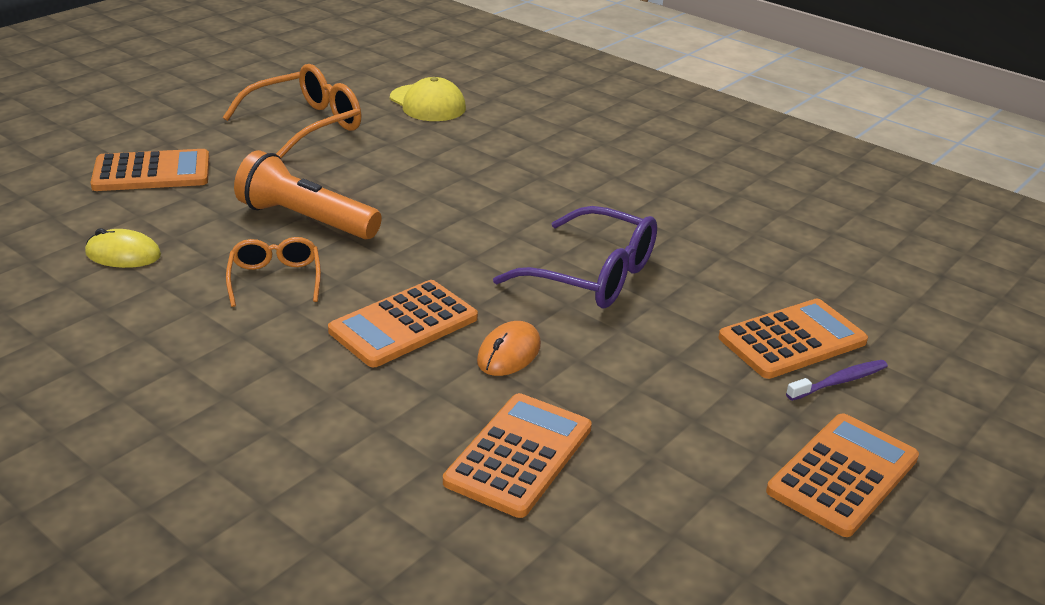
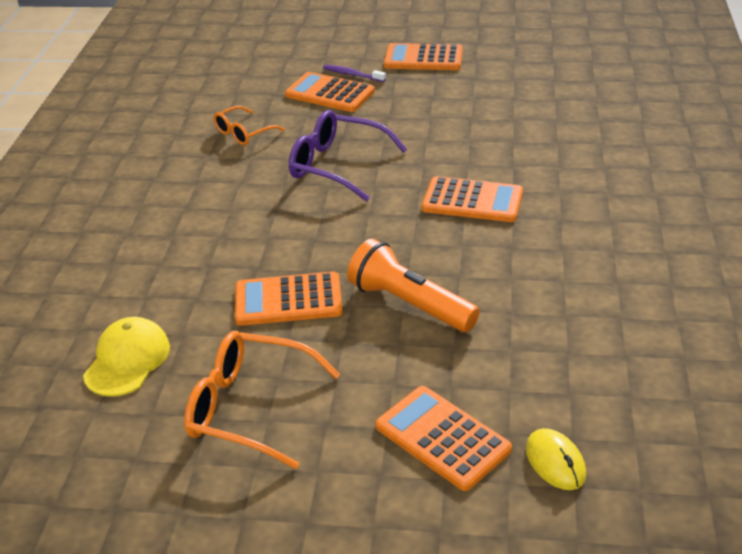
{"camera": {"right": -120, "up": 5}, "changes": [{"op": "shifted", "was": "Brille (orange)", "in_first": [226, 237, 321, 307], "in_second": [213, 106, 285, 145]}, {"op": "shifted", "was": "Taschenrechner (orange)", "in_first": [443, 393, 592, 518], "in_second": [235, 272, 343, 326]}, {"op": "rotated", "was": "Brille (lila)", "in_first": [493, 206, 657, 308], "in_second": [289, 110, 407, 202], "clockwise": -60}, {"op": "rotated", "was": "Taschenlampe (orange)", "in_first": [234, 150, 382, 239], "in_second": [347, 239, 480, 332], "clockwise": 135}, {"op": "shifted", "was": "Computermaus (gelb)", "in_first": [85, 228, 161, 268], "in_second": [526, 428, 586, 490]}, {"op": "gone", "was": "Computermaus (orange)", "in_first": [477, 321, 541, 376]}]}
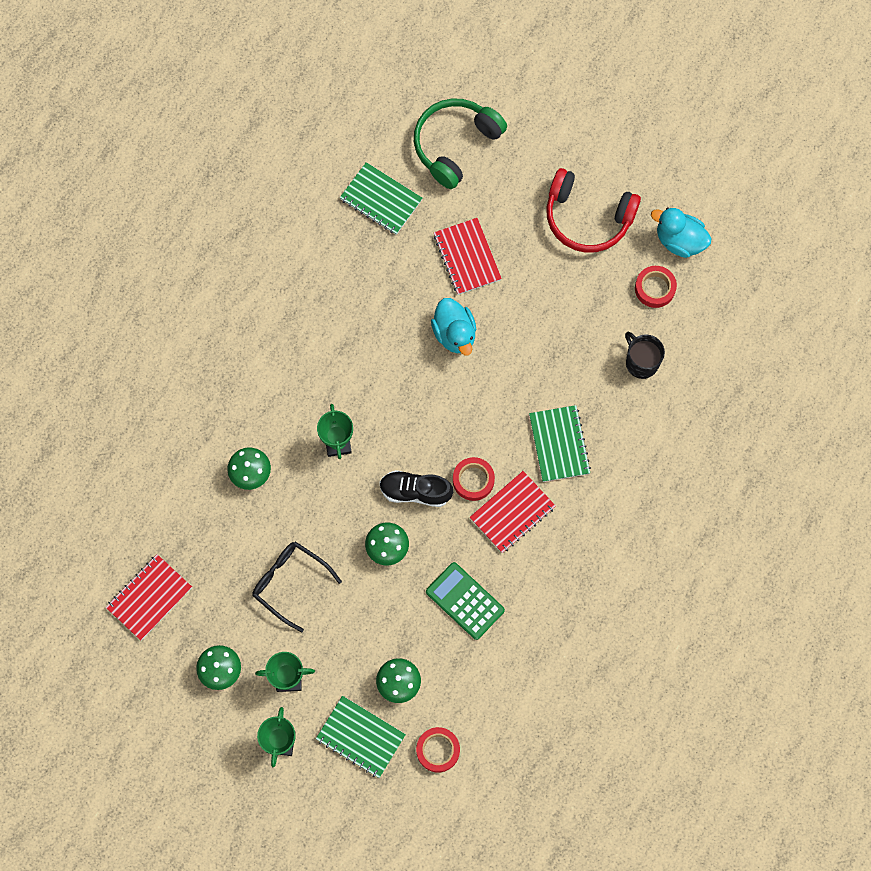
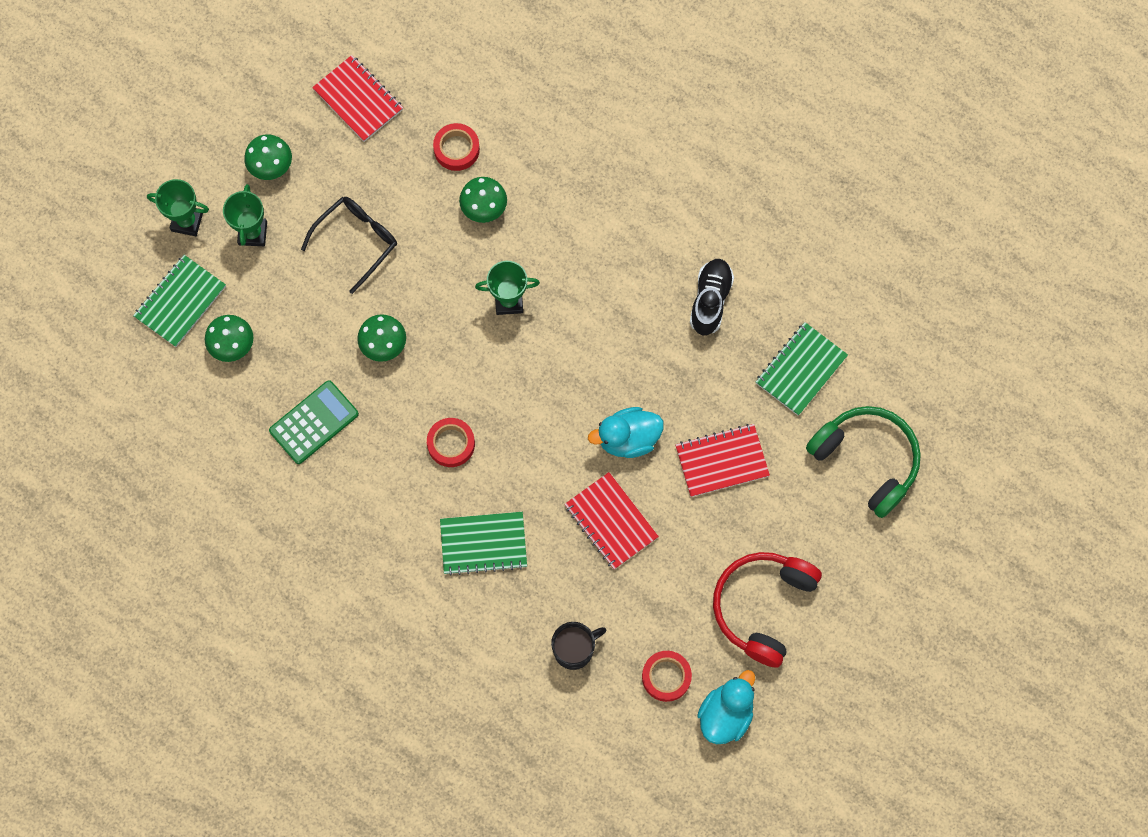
{"camera": {"right": 95, "up": 0}, "changes": [{"op": "shifted", "was": "Klebeband (rot)", "in_first": [416, 727, 460, 773], "in_second": [433, 123, 480, 171]}, {"op": "shifted", "was": "Notizbuch (rot)", "in_first": [470, 471, 556, 553], "in_second": [564, 472, 659, 570]}, {"op": "shifted", "was": "Schuh (schwarz)", "in_first": [379, 470, 453, 507], "in_second": [690, 259, 734, 335]}]}
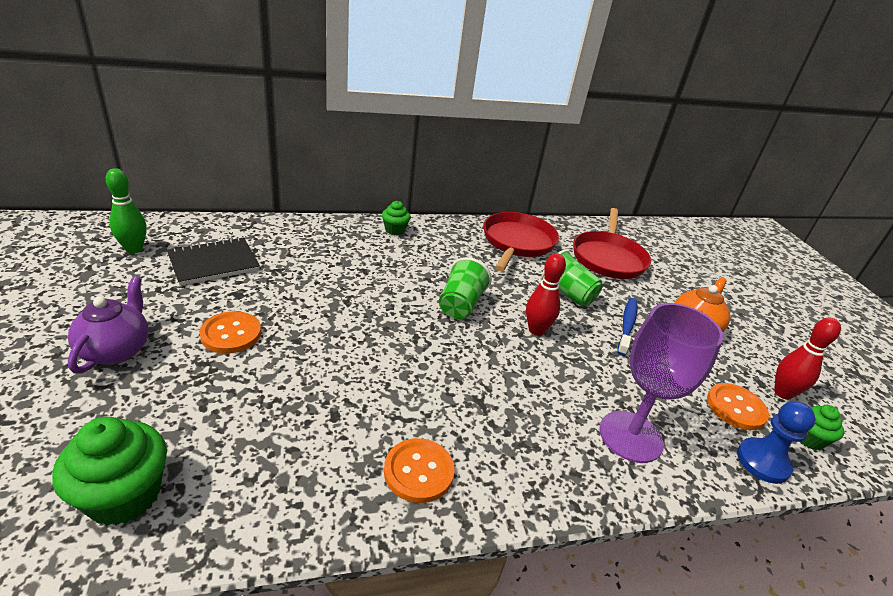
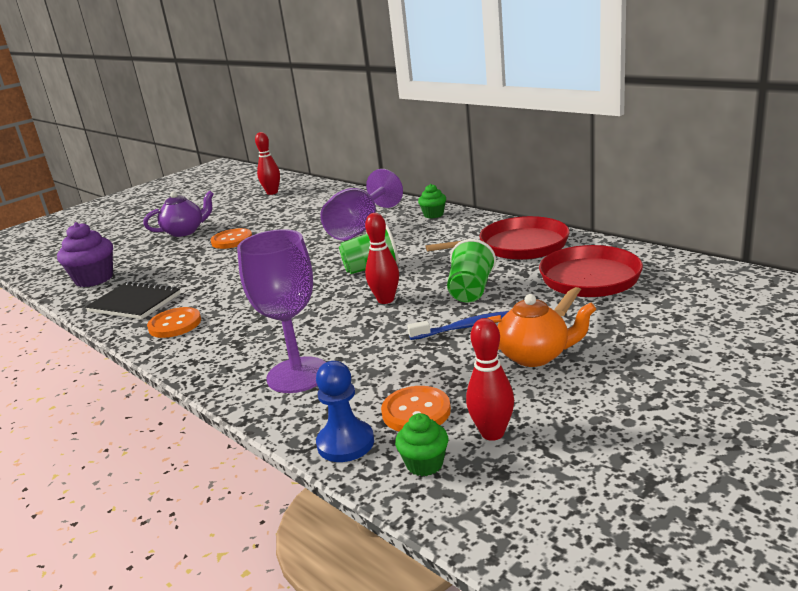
{"camera": {"right": 65, "up": -10}, "changes": [{"op": "repainted", "was": "Muffin (grün)", "now": "Muffin (lila)", "in_first": [52, 417, 167, 526], "in_second": [57, 222, 113, 287]}, {"op": "shifted", "was": "Notizbuch (schwarz)", "in_first": [167, 237, 260, 286], "in_second": [85, 281, 181, 319]}, {"op": "repainted", "was": "Bowlingkegel (grün)", "now": "Bowlingkegel (rot)", "in_first": [106, 168, 147, 254], "in_second": [255, 132, 280, 195]}, {"op": "new", "now": "Kelch (lila)", "in_second": [320, 169, 403, 240]}, {"op": "rotated", "was": "Pfanne (rot)", "in_first": [573, 208, 651, 279], "in_second": [539, 245, 643, 316], "clockwise": 135}]}
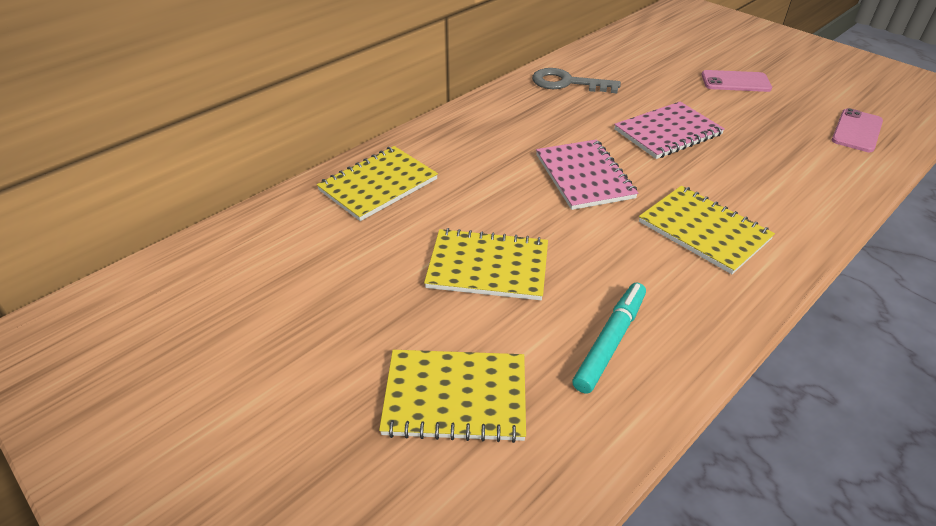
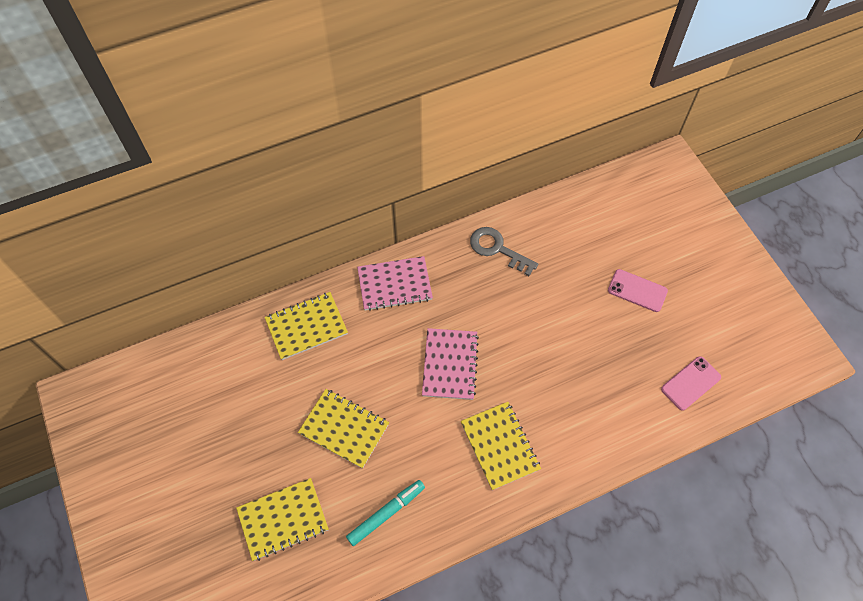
{"camera": {"right": 20, "up": 20}, "changes": [{"op": "rotated", "was": "Notizbuch (gelb)", "in_first": [379, 350, 526, 443], "in_second": [236, 478, 329, 561], "clockwise": -45}, {"op": "shifted", "was": "Notizbuch (rosa)", "in_first": [614, 102, 725, 159], "in_second": [357, 256, 433, 311]}]}
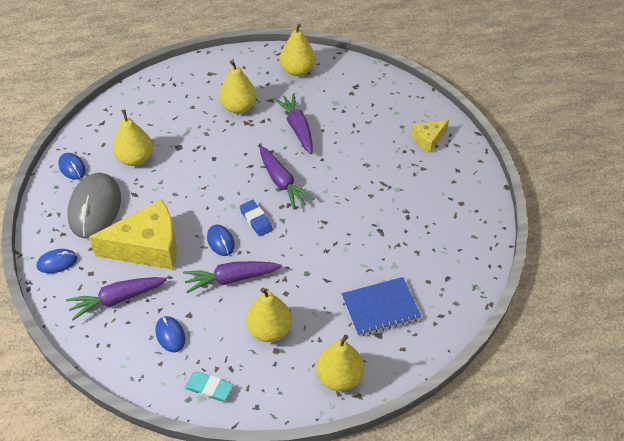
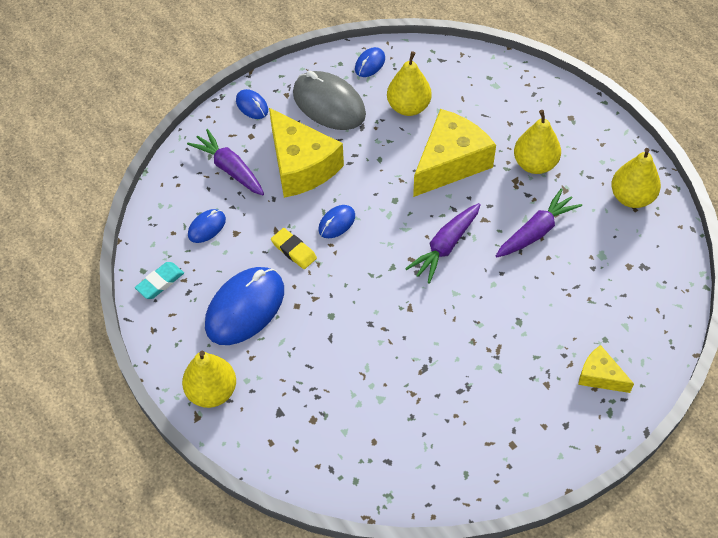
{"camera": {"right": 70, "up": 5}, "changes": [{"op": "rotated", "was": "Radiergummi (türkis)", "in_first": [185, 372, 233, 401], "in_second": [135, 262, 184, 299], "clockwise": 45}, {"op": "swapped", "was": "Birne (gelb)", "now": "Computermaus (blau)", "in_first": [246, 287, 292, 342], "in_second": [205, 267, 284, 345]}, {"op": "swapped", "was": "Karotte (lila)", "now": "Radiergummi (gelb)", "in_first": [183, 261, 282, 293], "in_second": [271, 228, 317, 269]}, {"op": "rotated", "was": "Computermaus (grau)", "in_first": [68, 173, 121, 239], "in_second": [293, 71, 366, 130], "clockwise": 60}, {"op": "new", "now": "Käse (gelb)", "in_second": [413, 109, 496, 197]}, {"op": "gone", "was": "Radiergummi (blau)", "in_first": [239, 200, 273, 237]}, {"op": "gone", "was": "Notizbuch (blau)", "in_first": [342, 277, 421, 336]}]}
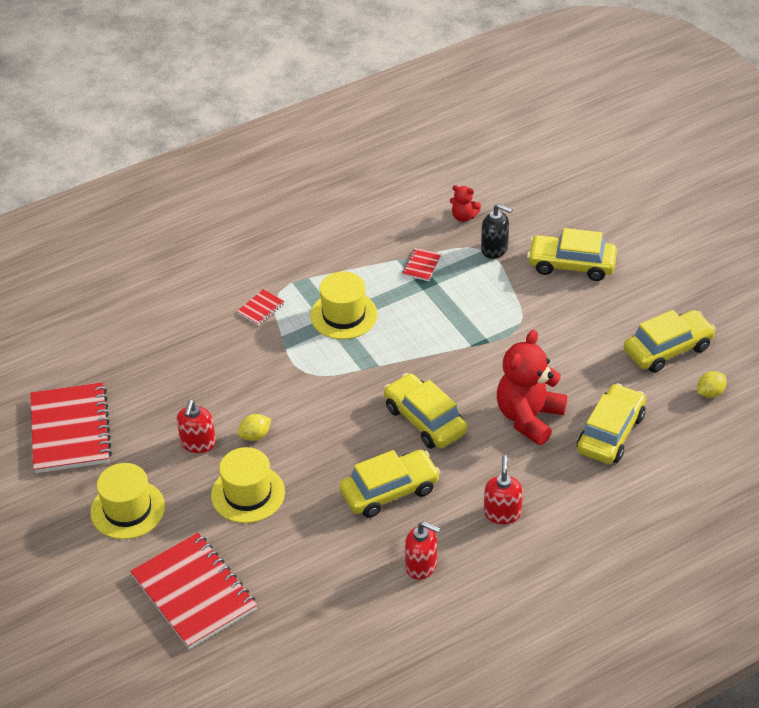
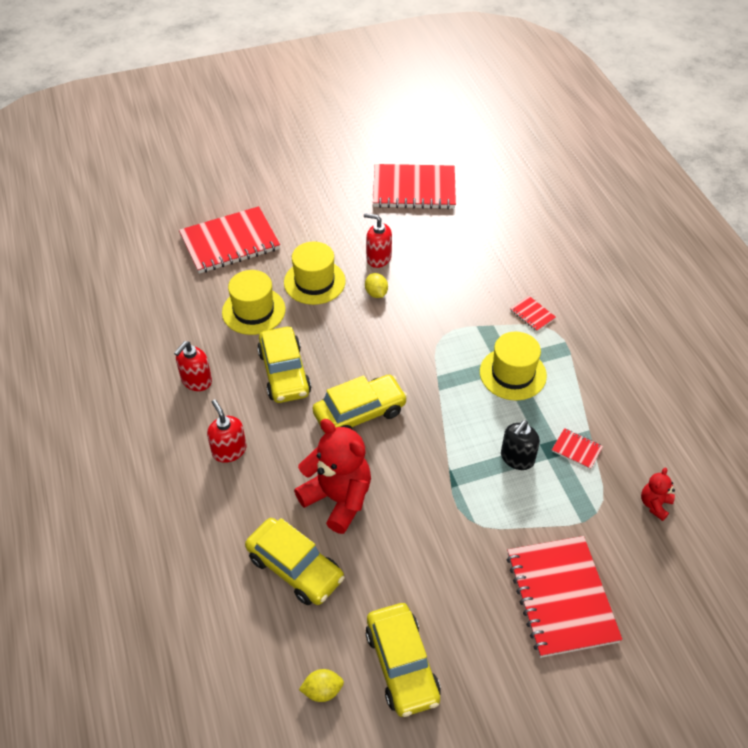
{"camera": {"right": 100, "up": 5}, "changes": [{"op": "rotated", "was": "Seifenspender (rot)", "in_first": [484, 455, 523, 524], "in_second": [207, 400, 246, 463], "clockwise": -135}, {"op": "shifted", "was": "Hut (gelb)", "in_first": [90, 463, 165, 539], "in_second": [222, 270, 285, 335]}, {"op": "rotated", "was": "Zitrone (gelb)", "in_first": [697, 371, 727, 398], "in_second": [299, 669, 344, 702], "clockwise": -75}, {"op": "shifted", "was": "Seifenspender (schwarz)", "in_first": [481, 204, 513, 259], "in_second": [501, 420, 540, 470]}, {"op": "swapped", "was": "Auto (gelb)", "now": "Notizbuch (rot)", "in_first": [527, 228, 617, 281], "in_second": [506, 536, 622, 658]}]}
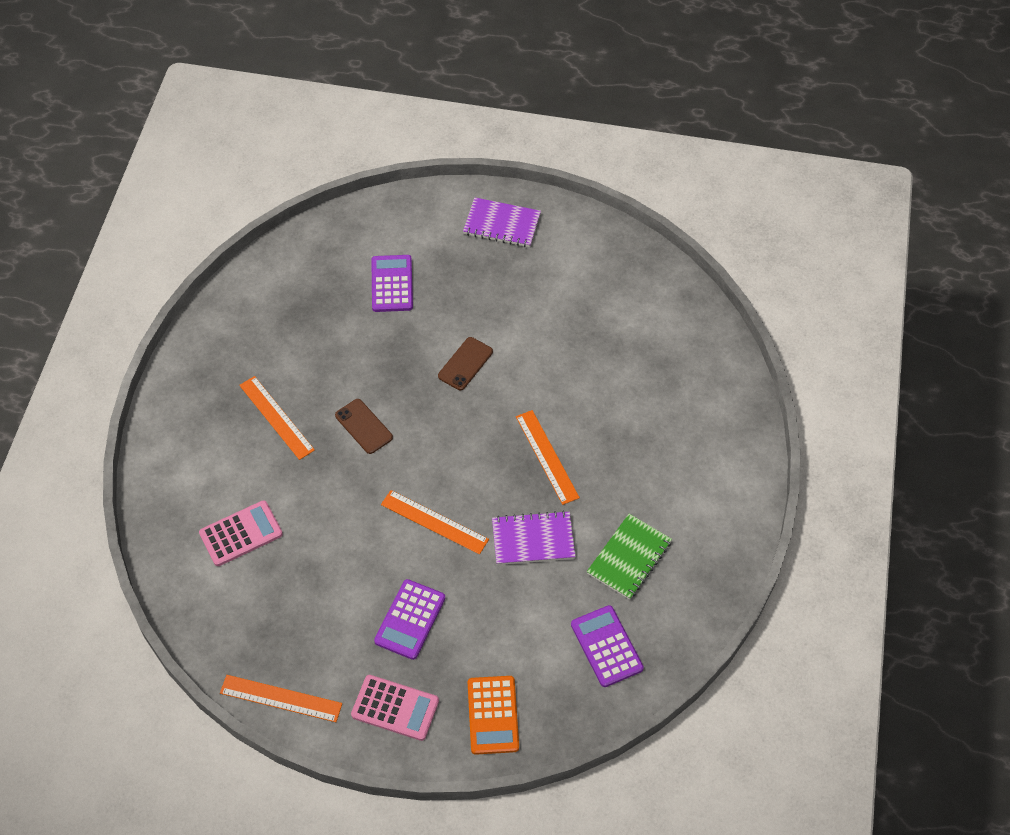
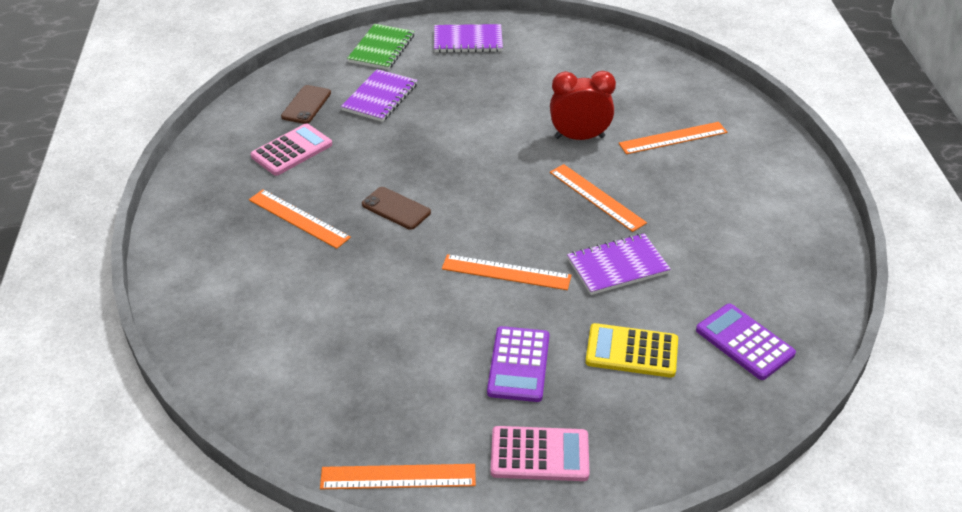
{"camera": {"right": -15, "up": -15}, "changes": [{"op": "shifted", "was": "Taschenrechner (rosa)", "in_first": [199, 501, 283, 566], "in_second": [251, 124, 332, 176]}, {"op": "shifted", "was": "Handy (braun)", "in_first": [438, 337, 493, 390], "in_second": [281, 85, 331, 124]}, {"op": "swapped", "was": "Taschenrechner (lila)", "now": "Notizbuch (lila)", "in_first": [371, 255, 413, 312], "in_second": [341, 69, 417, 122]}, {"op": "shifted", "was": "Notizbuch (grün)", "in_first": [587, 514, 672, 600], "in_second": [347, 24, 415, 70]}, {"op": "new", "now": "Wecker (rot)", "in_second": [550, 71, 616, 140]}, {"op": "new", "now": "Taschenrechner (gelb)", "in_second": [585, 323, 678, 378]}, {"op": "new", "now": "Lineal (orange)", "in_second": [619, 122, 727, 154]}, {"op": "gone", "was": "Taschenrechner (orange)", "in_first": [468, 676, 519, 755]}]}
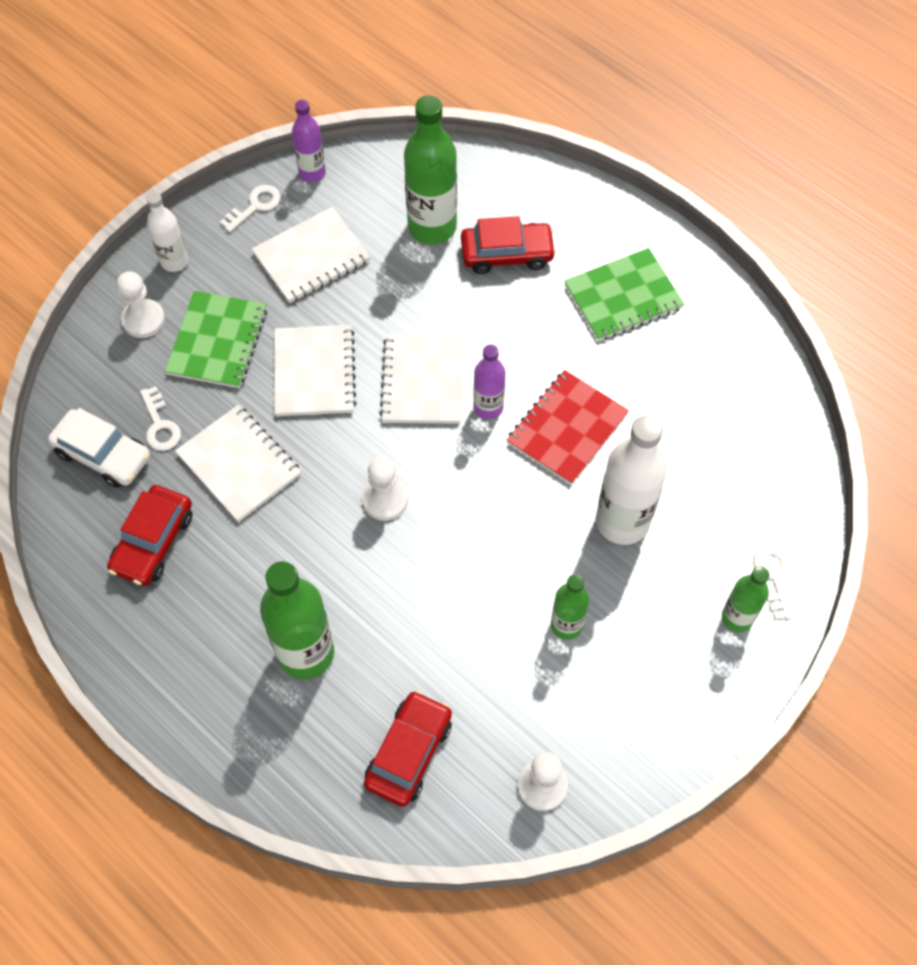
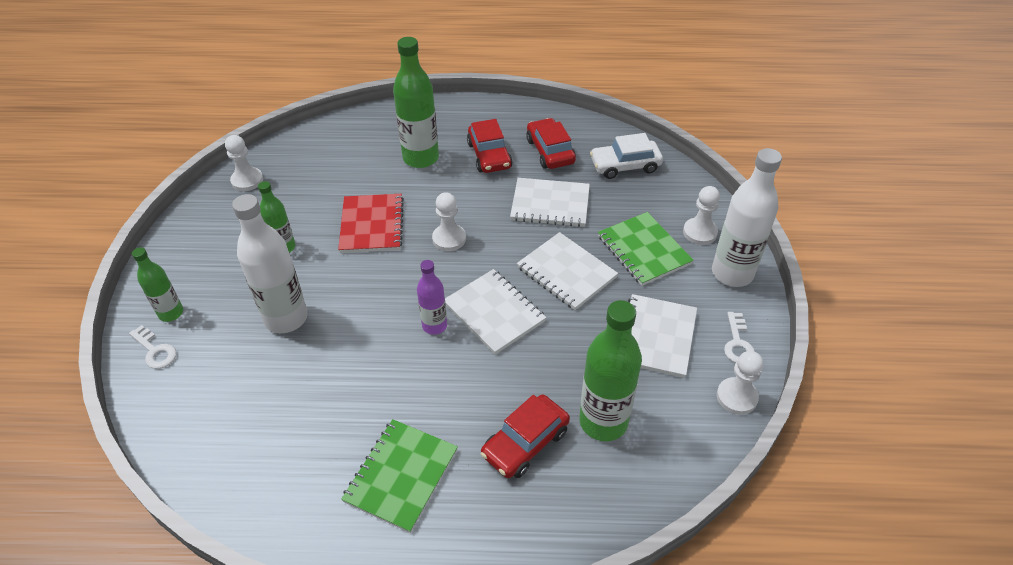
{"camera": {"right": 140, "up": -15}, "changes": [{"op": "shifted", "was": "Notizbuch (rot)", "in_first": [507, 370, 629, 485], "in_second": [338, 194, 404, 253]}, {"op": "shifted", "was": "Auto (rot)", "in_first": [364, 690, 452, 807], "in_second": [467, 119, 513, 173]}, {"op": "scaled", "was": "Flasche (weiß)", "in_first": [147, 192, 188, 272], "in_second": [712, 148, 782, 287], "ratio": 1.75}, {"op": "swapped", "was": "Flasche (lila)", "now": "Bauer (weiß)", "in_first": [292, 100, 326, 182], "in_second": [717, 351, 763, 415]}, {"op": "gone", "was": "Schlüssel (weiß)", "in_first": [140, 386, 181, 451]}]}
